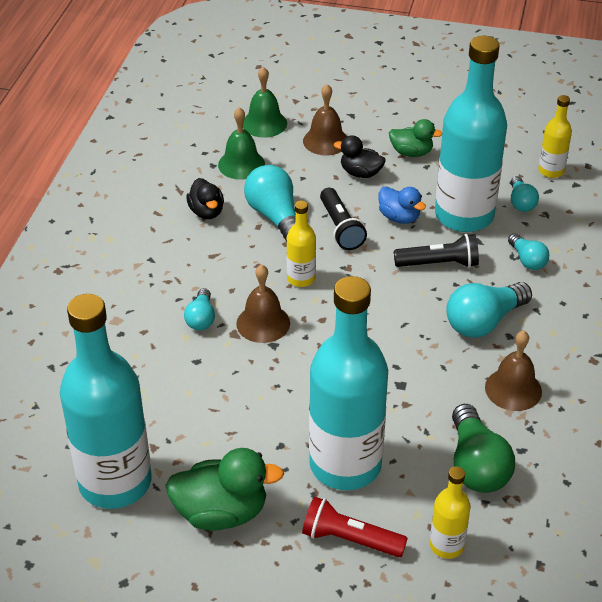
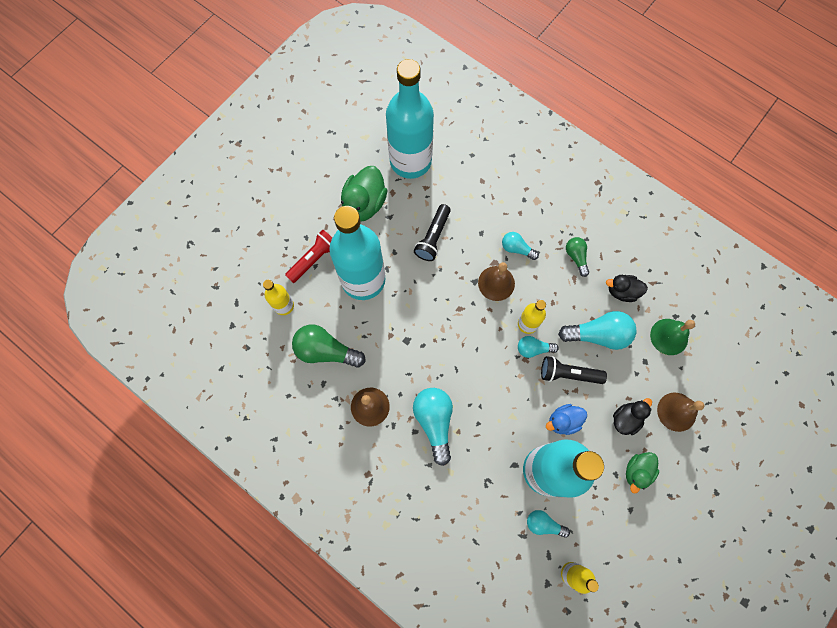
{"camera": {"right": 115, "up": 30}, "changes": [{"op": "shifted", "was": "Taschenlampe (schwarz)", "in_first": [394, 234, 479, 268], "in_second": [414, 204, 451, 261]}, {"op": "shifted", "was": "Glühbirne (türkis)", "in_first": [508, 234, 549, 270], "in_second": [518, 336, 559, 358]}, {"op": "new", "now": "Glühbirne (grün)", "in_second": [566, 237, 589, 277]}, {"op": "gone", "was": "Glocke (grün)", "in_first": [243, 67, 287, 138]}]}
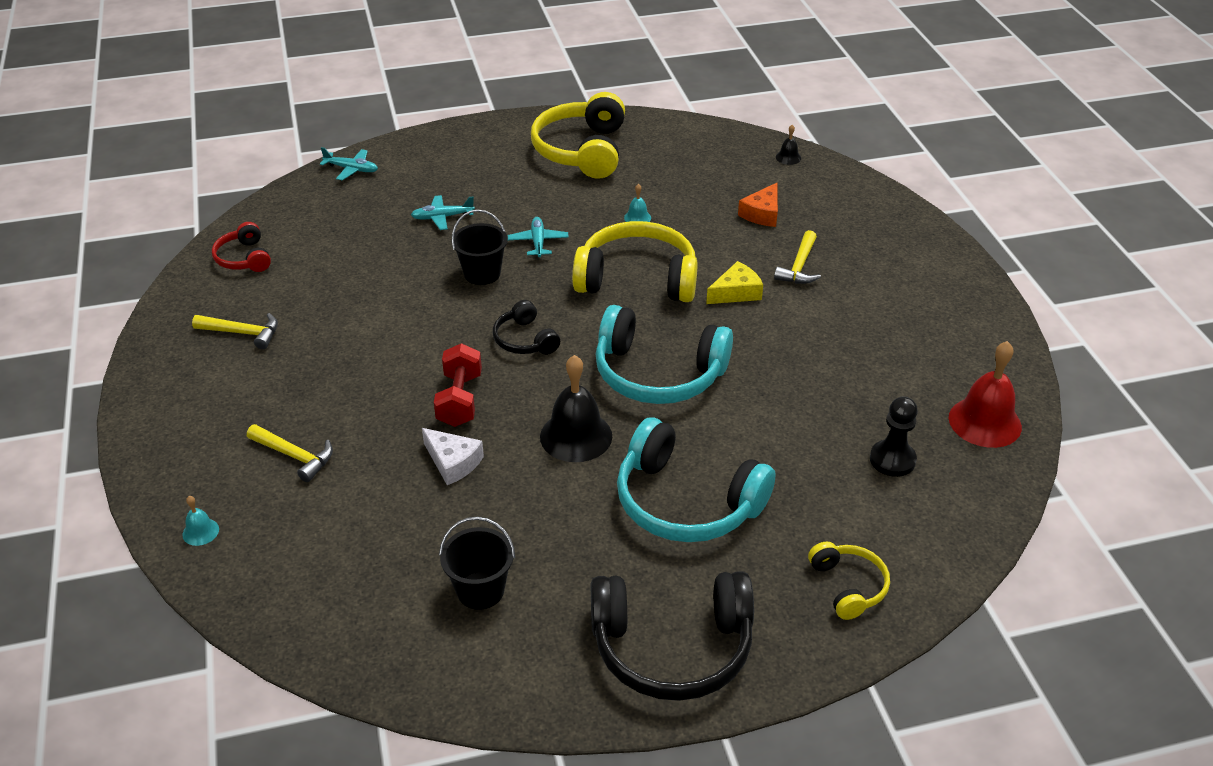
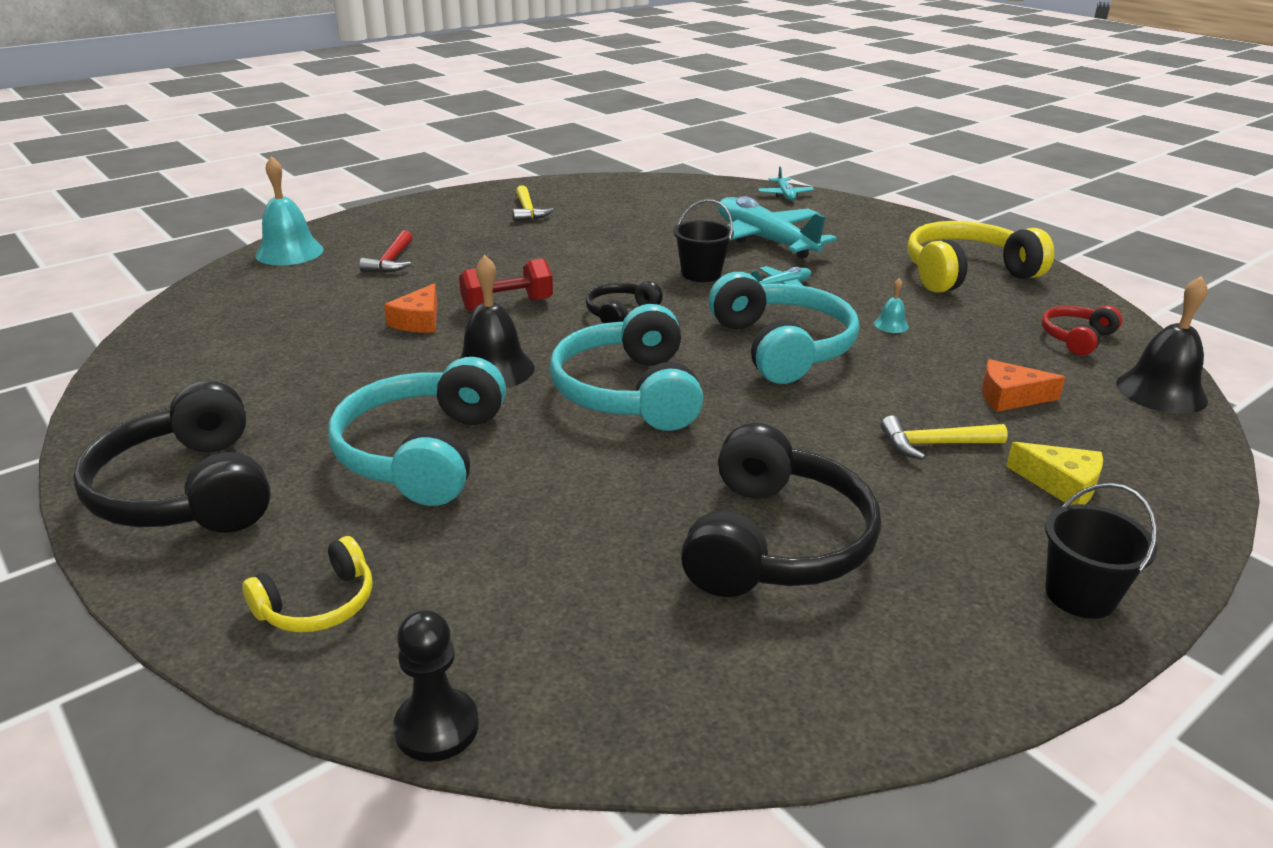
{"camera": {"right": 65, "up": -10}, "changes": [{"op": "scaled", "was": "Glocke (türkis)", "in_first": [182, 496, 219, 546], "in_second": [255, 156, 324, 265], "ratio": 2.18}, {"op": "repainted", "was": "Hammer (gelb)", "now": "Hammer (rot)", "in_first": [247, 424, 333, 482], "in_second": [359, 230, 413, 273]}, {"op": "repainted", "was": "Käse (weiß)", "now": "Käse (orange)", "in_first": [422, 428, 484, 485], "in_second": [384, 283, 437, 333]}, {"op": "shifted", "was": "Bauer (schwarz)", "in_first": [870, 397, 918, 477], "in_second": [393, 610, 479, 762]}, {"op": "new", "now": "Kopfhörer (schwarz)", "in_second": [681, 423, 881, 597]}, {"op": "repainted", "was": "Kopfhörer (gelb)", "now": "Kopfhörer (türkis)", "in_first": [572, 221, 698, 302], "in_second": [709, 272, 859, 384]}, {"op": "scaled", "was": "Flugzeug (türkis)", "in_first": [411, 195, 475, 230], "in_second": [718, 196, 837, 259], "ratio": 2.19}, {"op": "shifted", "was": "Käse (gelb)", "in_first": [706, 261, 763, 304], "in_second": [1006, 442, 1103, 505]}, {"op": "shifted", "was": "Kopfhörer (rot)", "in_first": [212, 222, 271, 272], "in_second": [1042, 306, 1122, 355]}, {"op": "shifted", "was": "Eimer (schwarz)", "in_first": [439, 517, 515, 610], "in_second": [1045, 483, 1157, 619]}, {"op": "scaled", "was": "Glocke (schwarz)", "in_first": [776, 125, 801, 165], "in_second": [1116, 276, 1208, 414], "ratio": 2.18}, {"op": "gone", "was": "Glocke (rot)", "in_first": [949, 341, 1022, 448]}]}
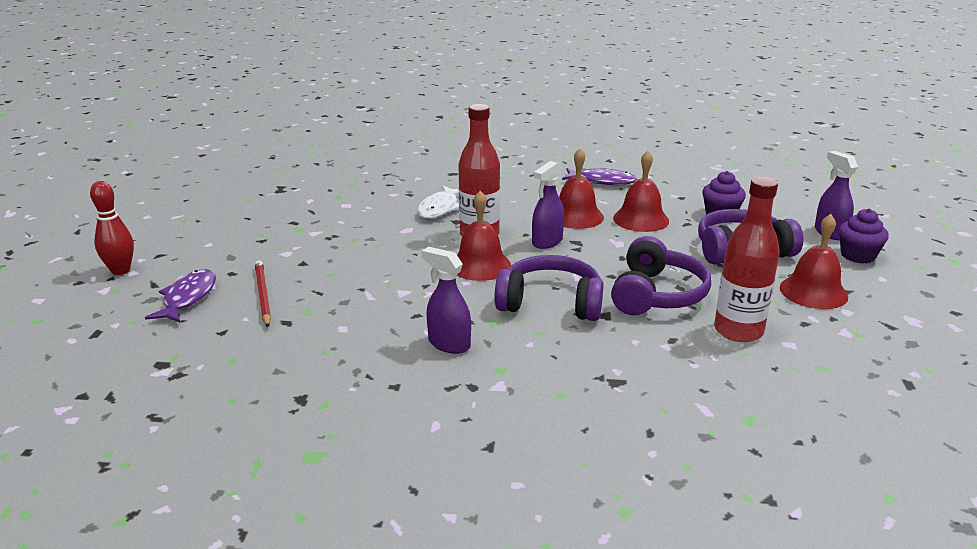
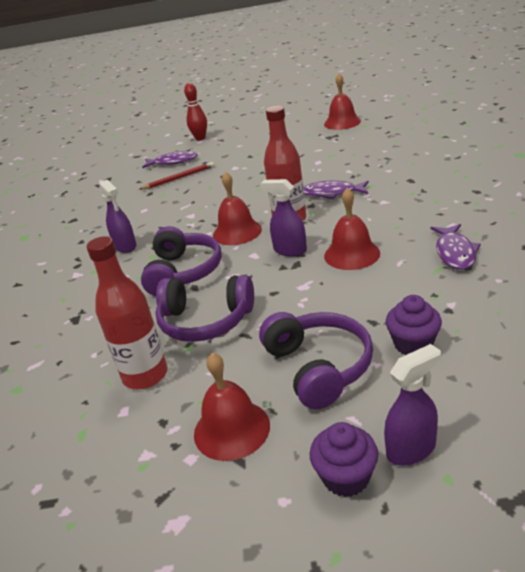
{"camera": {"right": 85, "up": 5}, "changes": [{"op": "rotated", "was": "Sprühflasche (lila)", "in_first": [421, 247, 471, 354], "in_second": [99, 180, 136, 253], "clockwise": 120}, {"op": "repainted", "was": "Fisch (weiß)", "now": "Fisch (lila)", "in_first": [417, 185, 459, 219], "in_second": [304, 180, 369, 199]}, {"op": "shifted", "was": "Glocke (rot)", "in_first": [613, 151, 669, 232], "in_second": [324, 74, 361, 130]}]}
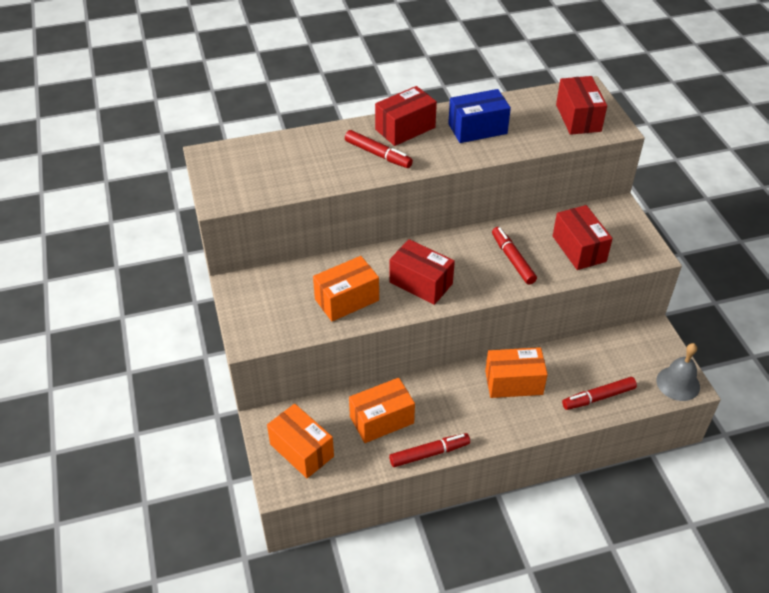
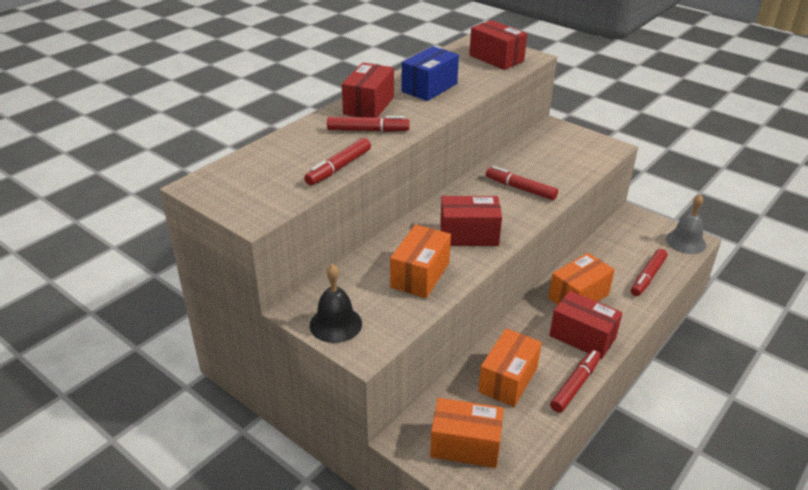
{"camera": {"right": -35, "up": -10}, "changes": [{"op": "new", "now": "Filzstift (rot)", "in_second": [304, 138, 371, 185]}, {"op": "new", "now": "Glocke (schwarz)", "in_second": [310, 264, 362, 343]}, {"op": "shifted", "was": "Schachtel (rot)", "in_first": [553, 205, 613, 270], "in_second": [549, 291, 622, 359]}]}
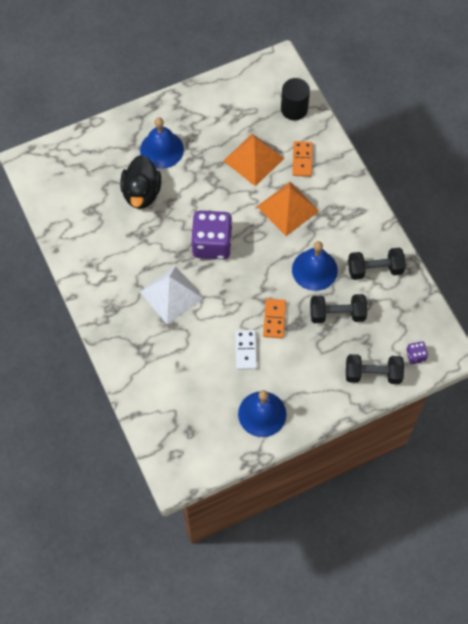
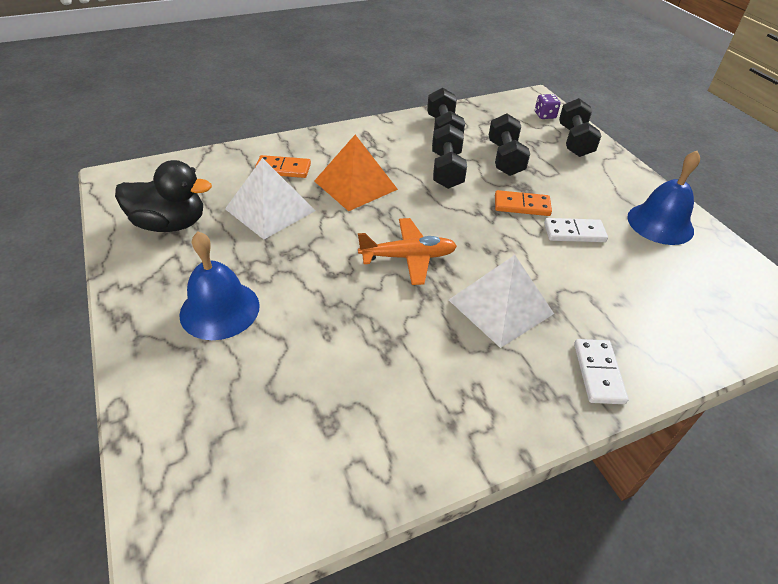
{"camera": {"right": -90, "up": -20}, "changes": [{"op": "shifted", "was": "Ente (schwarz)", "in_first": [120, 155, 161, 209], "in_second": [115, 160, 212, 232]}, {"op": "repainted", "was": "Pyramide (orange)", "now": "Pyramide (weiß)", "in_first": [224, 134, 284, 186], "in_second": [225, 158, 315, 239]}, {"op": "swapped", "was": "Spielwürfel (lila)", "now": "Flugzeug (orange)", "in_first": [191, 211, 232, 259], "in_second": [358, 218, 457, 285]}, {"op": "swapped", "was": "Glocke (blau)", "now": "Hantel (schwarz)", "in_first": [292, 241, 338, 291], "in_second": [432, 124, 467, 189]}, {"op": "new", "now": "Dominostein (weiß)", "in_second": [574, 339, 629, 404]}, {"op": "gone", "was": "Vollzylinder (schwarz)", "in_first": [281, 78, 310, 120]}]}
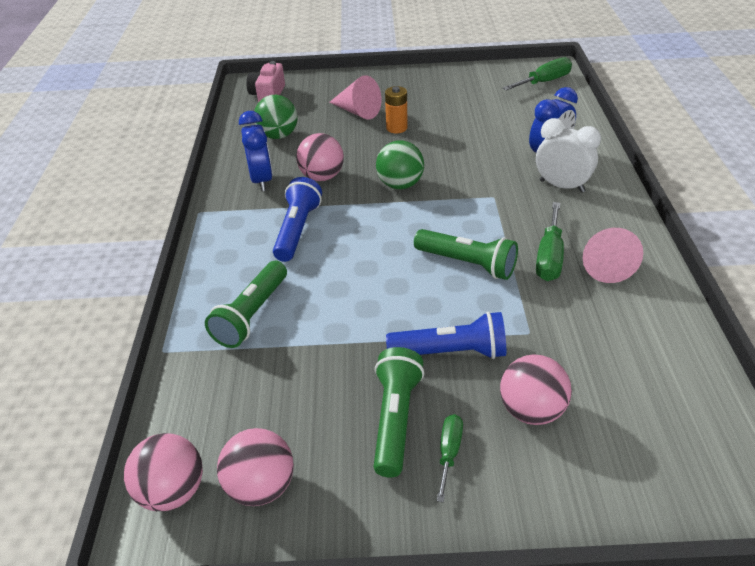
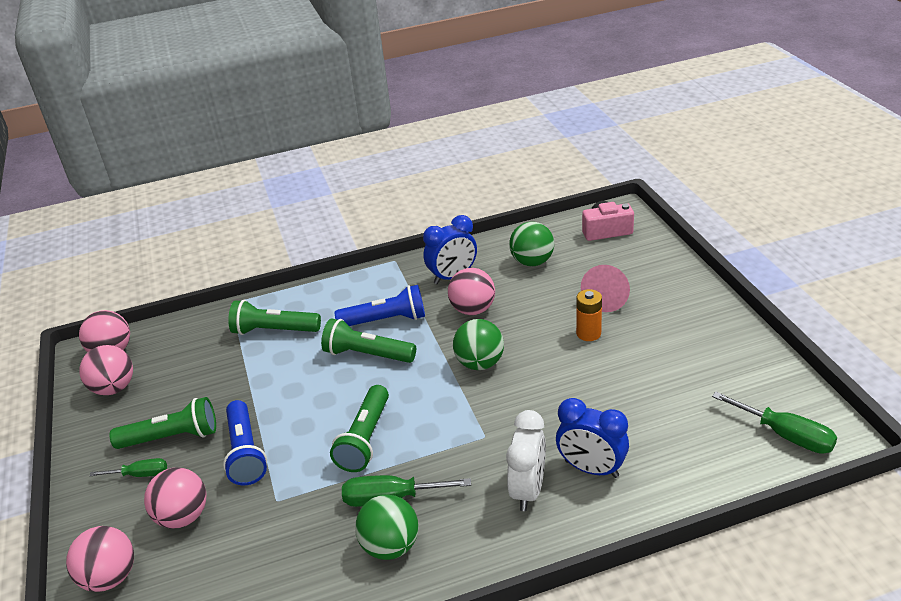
{"camera": {"right": 75, "up": -5}, "changes": [{"op": "new", "now": "Ball (rosa)", "in_second": [66, 526, 134, 592]}, {"op": "new", "now": "Taschenlampe (grün)", "in_second": [321, 318, 416, 363]}, {"op": "swapped", "was": "Kegel (rosa)", "now": "Ball (grün)", "in_first": [583, 228, 643, 283], "in_second": [355, 495, 419, 560]}]}
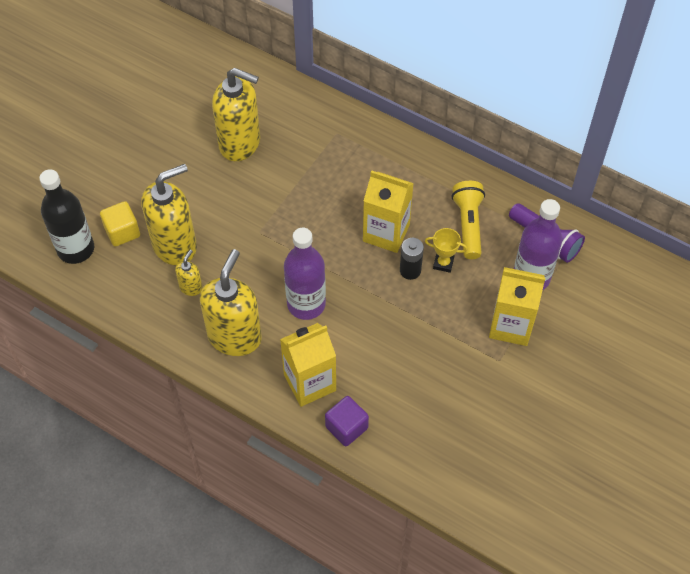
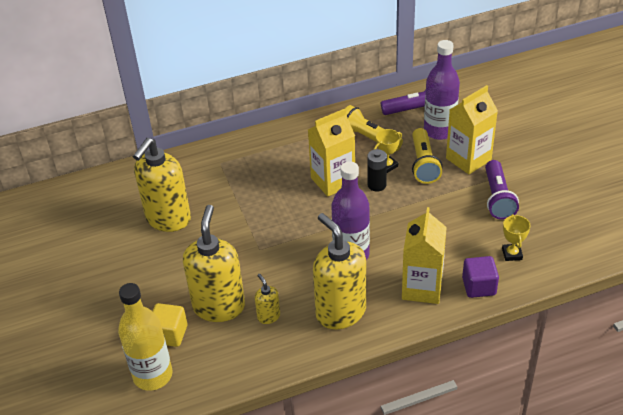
{"camera": {"right": -50, "up": -15}, "changes": [{"op": "repainted", "was": "Flasche (schwarz)", "now": "Flasche (gelb)", "in_first": [39, 169, 94, 264], "in_second": [118, 283, 172, 391]}, {"op": "rotated", "was": "Seifenspender (gelb)", "in_first": [212, 68, 260, 161], "in_second": [133, 138, 191, 232], "clockwise": 150}, {"op": "new", "now": "Taschenlampe (gelb)", "in_second": [412, 128, 442, 184]}, {"op": "new", "now": "Taschenlampe (lila)", "in_second": [485, 160, 519, 220]}, {"op": "new", "now": "Pokal (gelb)", "in_second": [502, 214, 530, 261]}]}
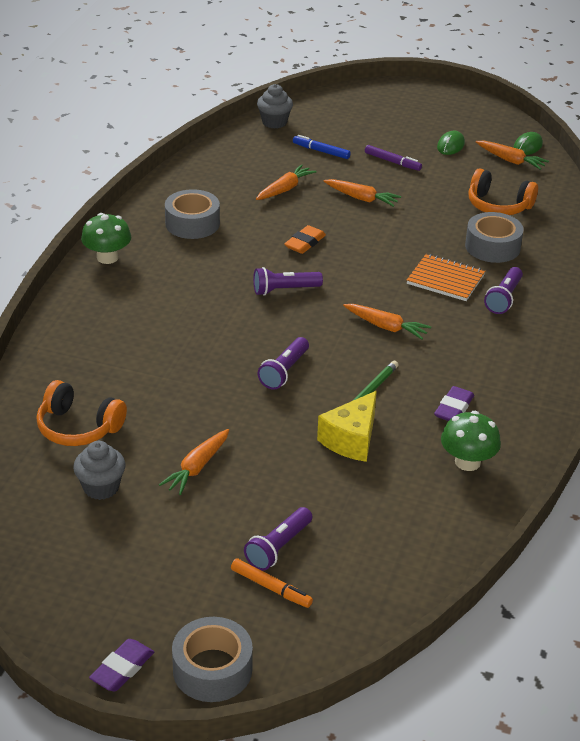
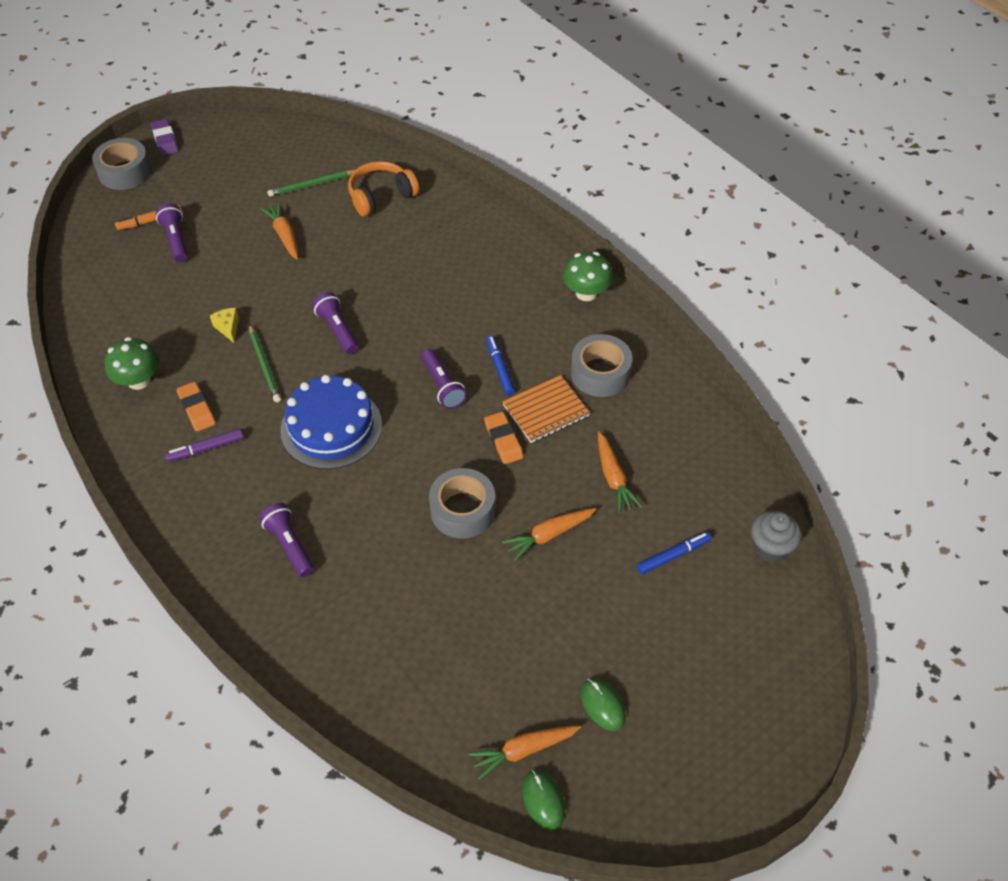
{"camera": {"right": 125, "up": 15}, "changes": [{"op": "shifted", "was": "Filzstift (lila)", "in_first": [365, 145, 422, 171], "in_second": [165, 429, 244, 462]}, {"op": "repainted", "was": "Radiergummi (lila)", "now": "Radiergummi (orange)", "in_first": [434, 386, 474, 421], "in_second": [176, 382, 215, 432]}, {"op": "scaled", "was": "Käse (gelb)", "in_first": [317, 391, 377, 462], "in_second": [210, 308, 239, 343], "ratio": 0.54}, {"op": "swapped", "was": "Muffin (grau)", "now": "Bleistift (grün)", "in_first": [73, 441, 126, 500], "in_second": [267, 170, 355, 197]}, {"op": "swapped", "was": "Karotte (orange)", "now": "Kuchen (blau)", "in_first": [343, 304, 431, 339], "in_second": [280, 375, 382, 469]}, {"op": "rotated", "was": "Taschenlampe (lila)", "in_first": [253, 267, 323, 296], "in_second": [421, 349, 467, 409], "clockwise": 135}, {"op": "shifted", "was": "Klebeband (grau)", "in_first": [465, 212, 524, 263], "in_second": [429, 468, 495, 538]}, {"op": "new", "now": "Filzstift (blau)", "in_second": [486, 335, 515, 395]}, {"op": "shifted", "was": "Notizbuch (orange)", "in_first": [407, 254, 485, 301], "in_second": [502, 375, 590, 443]}, {"op": "gone", "was": "Kopfhörer (orange)", "in_first": [468, 168, 538, 215]}]}
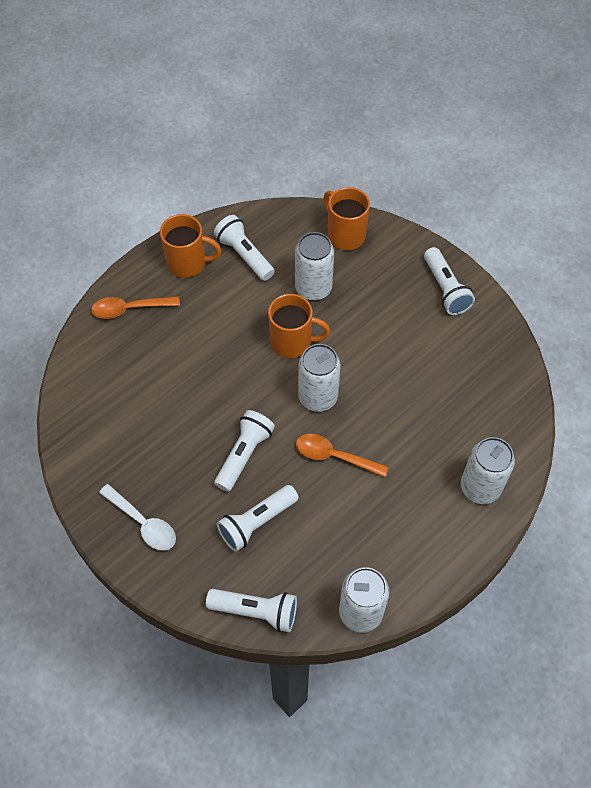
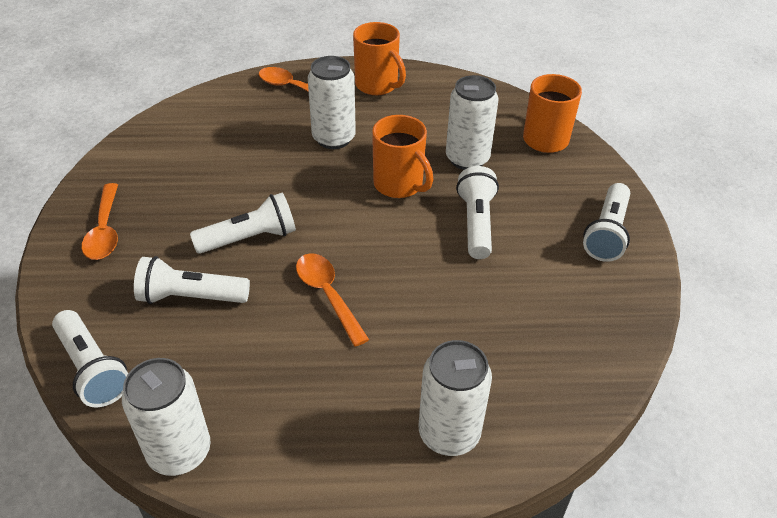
{"camera": {"right": 40, "up": -15}, "changes": [{"op": "repainted", "was": "Löffel (weiß)", "now": "Löffel (orange)", "in_first": [99, 484, 176, 551], "in_second": [82, 183, 118, 260]}, {"op": "shifted", "was": "Dose (weiß)", "in_first": [298, 344, 341, 412], "in_second": [308, 56, 356, 149]}, {"op": "shifted", "was": "Taschenlampe (weiß)", "in_first": [214, 215, 275, 281], "in_second": [456, 166, 499, 259]}]}
